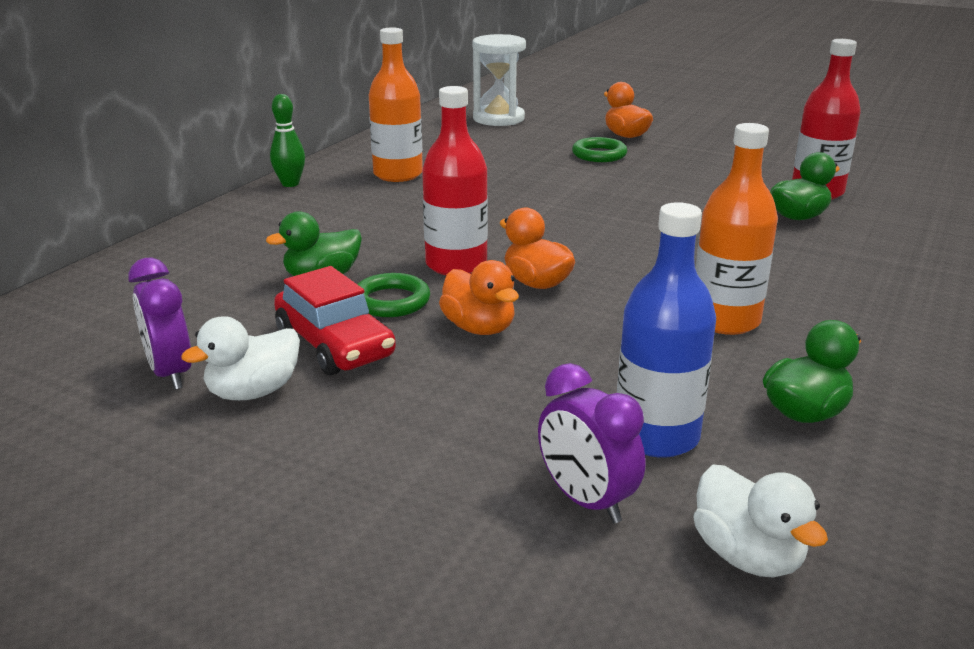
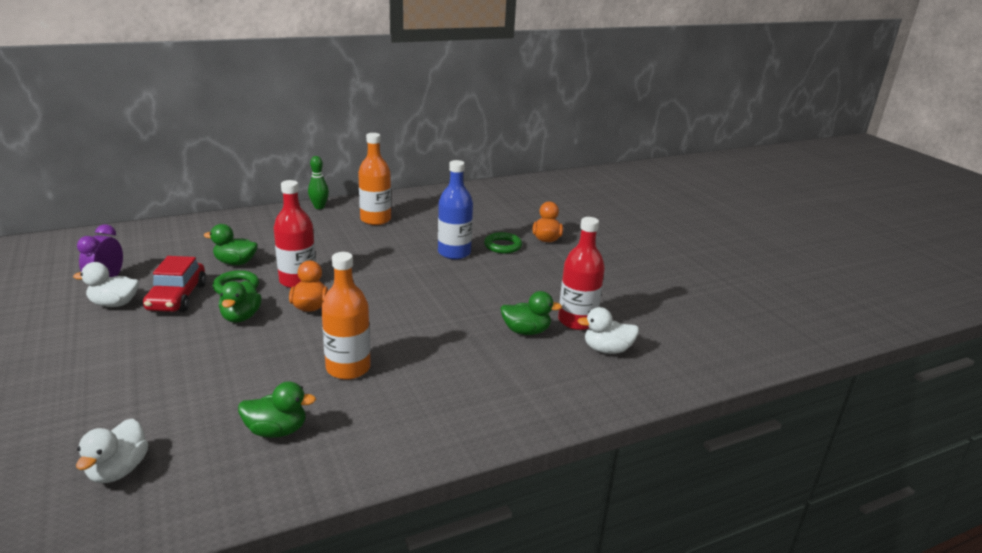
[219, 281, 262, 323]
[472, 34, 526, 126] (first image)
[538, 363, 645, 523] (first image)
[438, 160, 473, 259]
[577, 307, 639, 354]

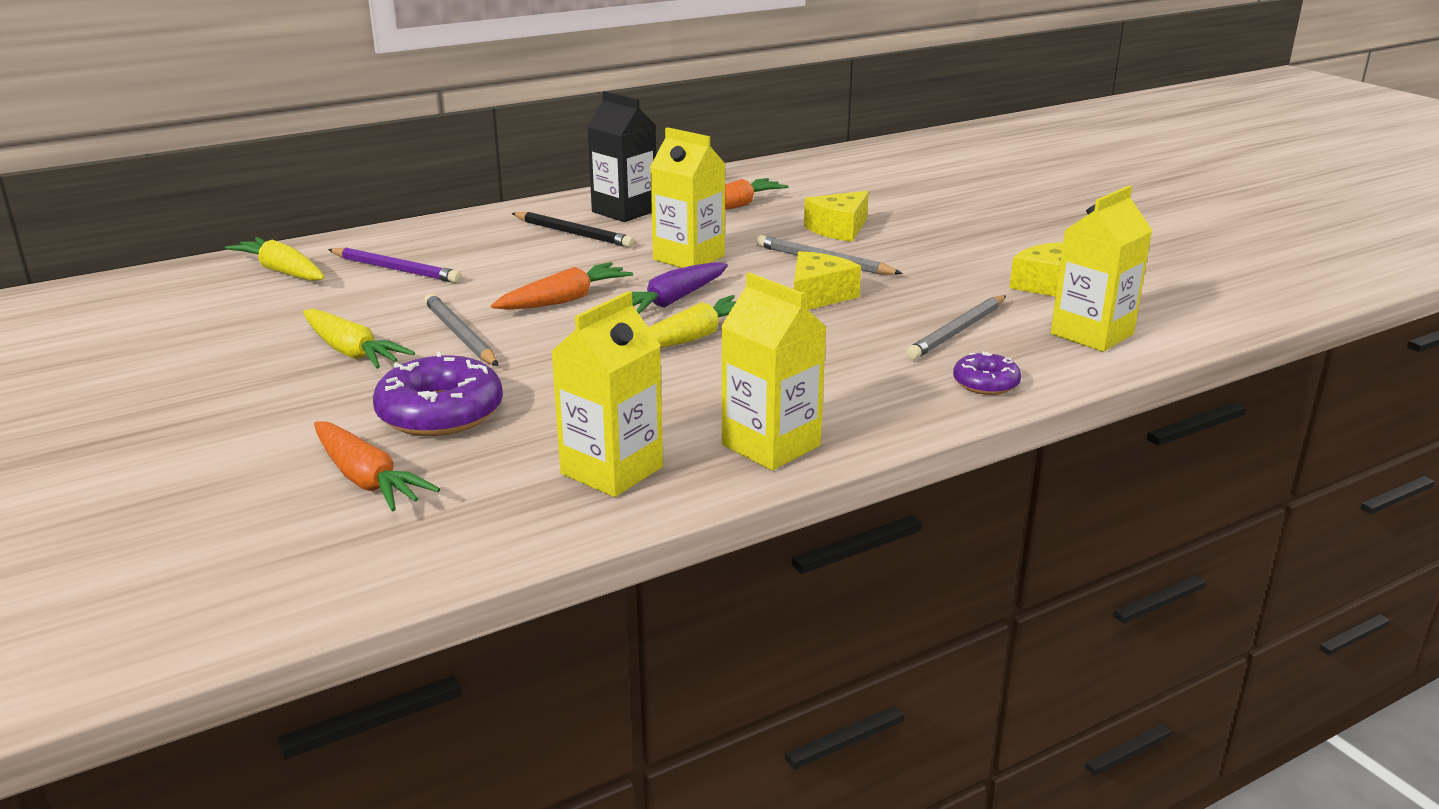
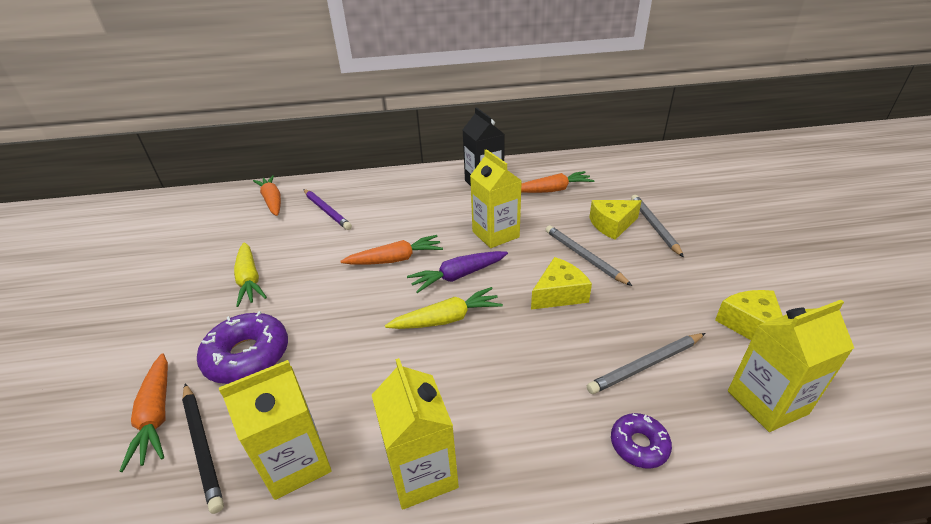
[253, 175, 281, 216]
[631, 195, 684, 257]
[182, 384, 224, 514]

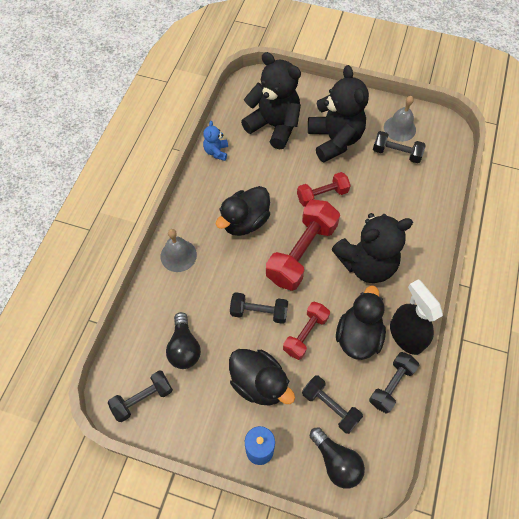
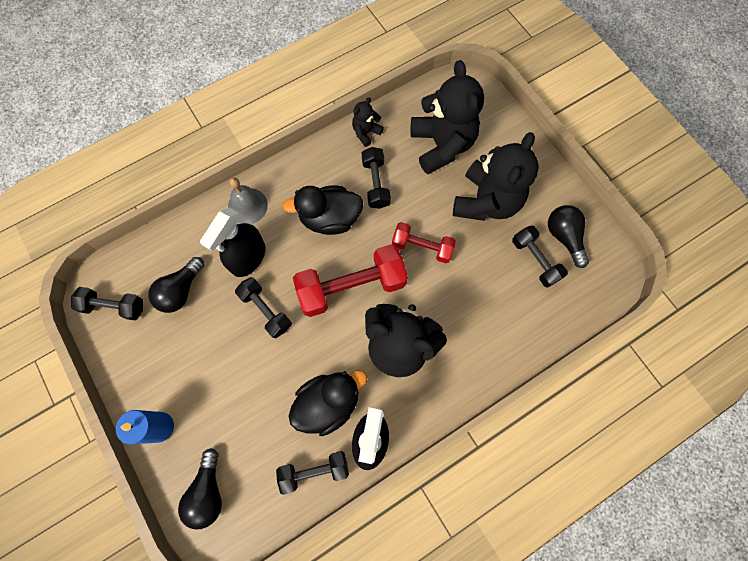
[352, 98, 384, 147]
[229, 349, 295, 406] (first image)
[283, 302, 330, 360] (first image)
[362, 147, 391, 209]
[548, 205, 589, 268]
[200, 208, 265, 277]

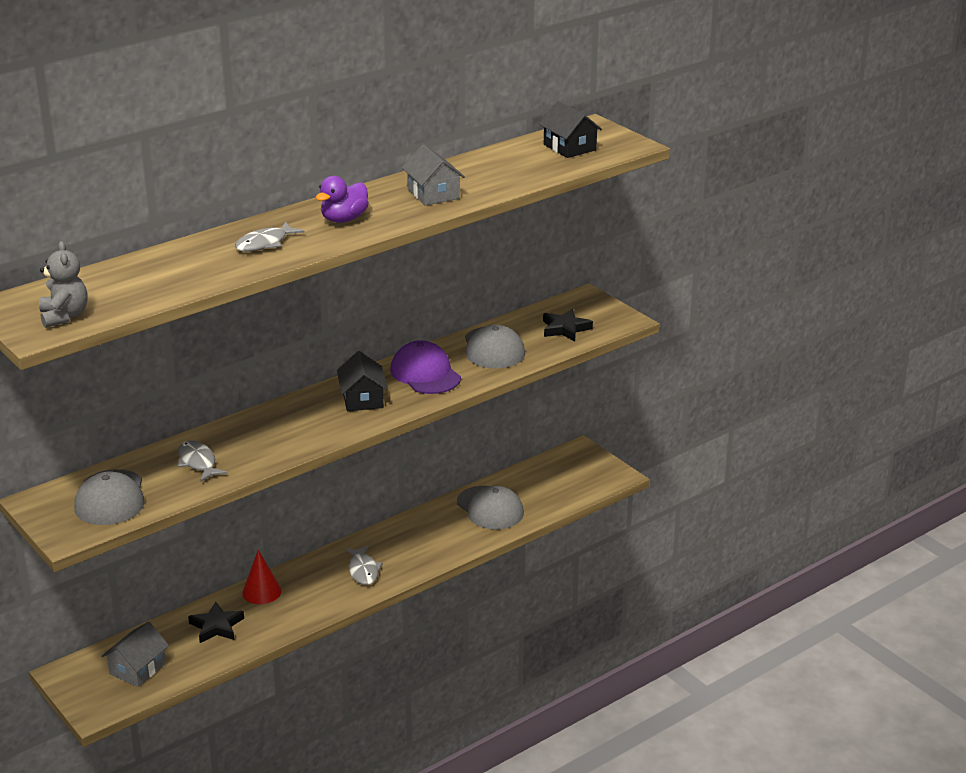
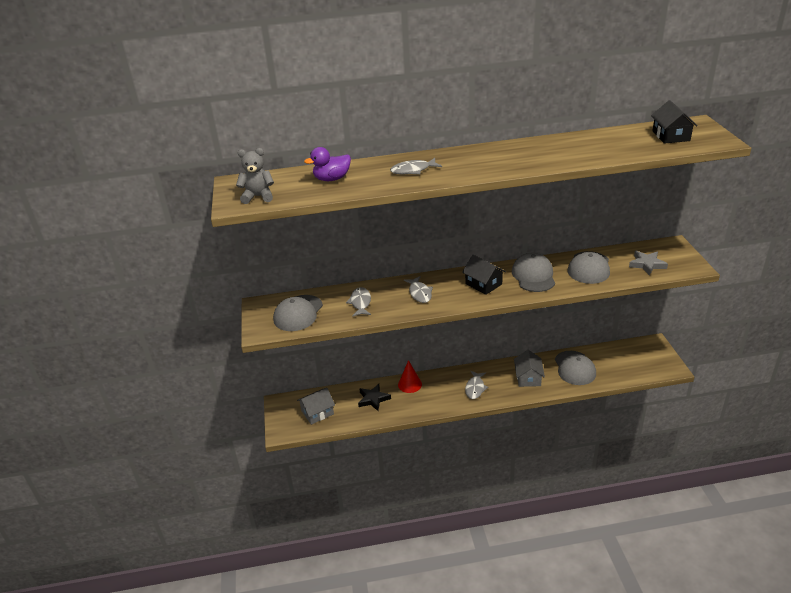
[236, 148, 274, 204]
[304, 147, 351, 181]
[462, 255, 506, 295]
[512, 252, 555, 292]
[514, 350, 545, 387]
[629, 251, 668, 275]
[404, 276, 433, 303]

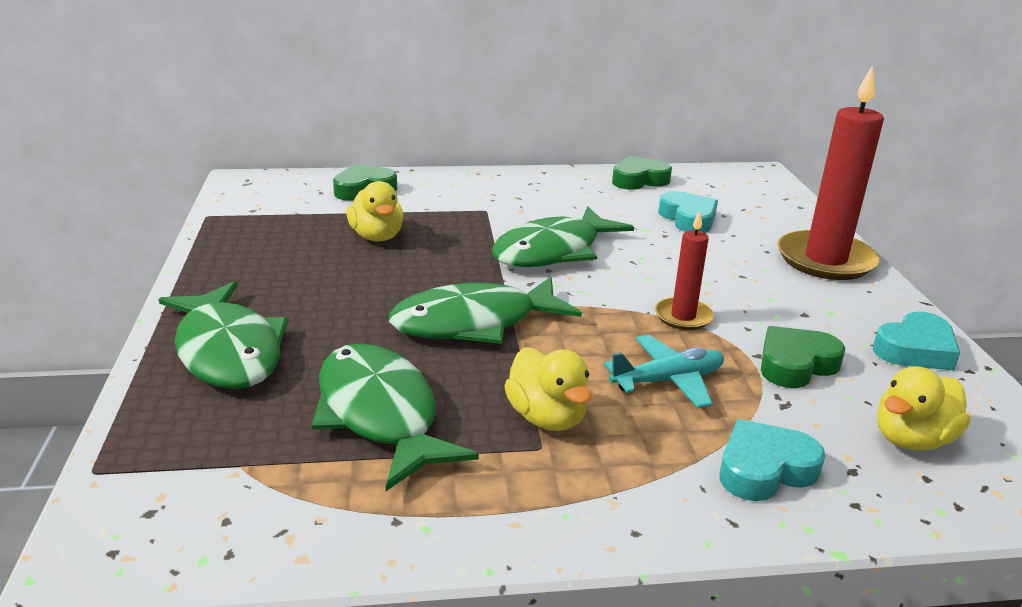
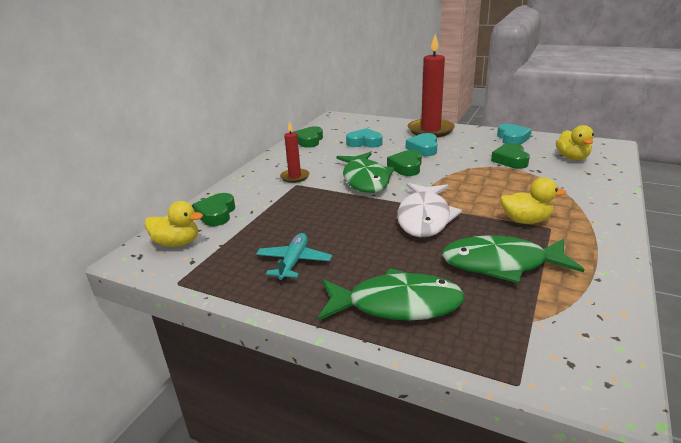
[145, 201, 203, 247]
[397, 183, 462, 237]
[256, 233, 332, 281]
[280, 121, 309, 183]
[406, 133, 437, 156]
[387, 150, 422, 176]

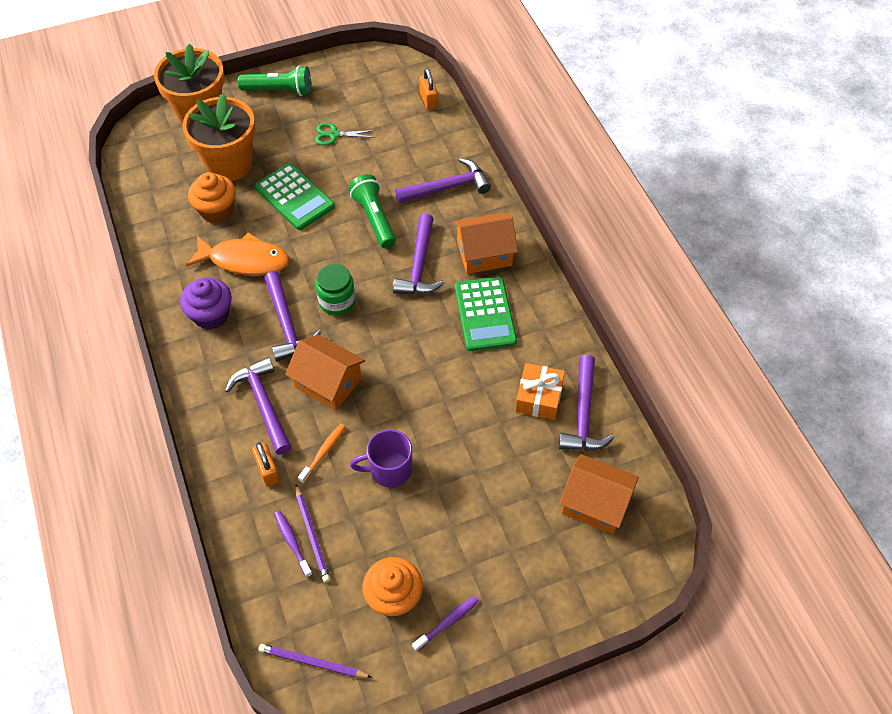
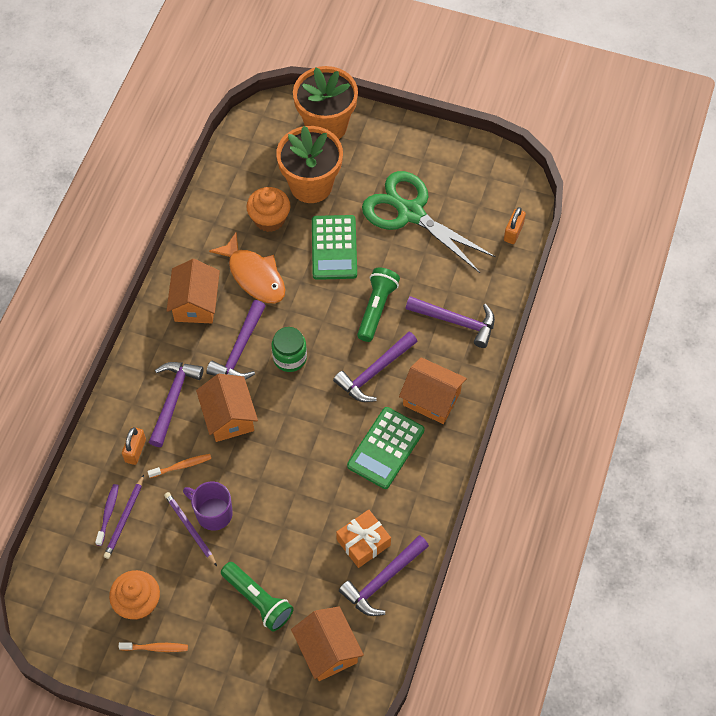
[167, 259, 220, 323]
[221, 562, 294, 631]
[164, 492, 217, 566]
[362, 171, 496, 273]
[118, 642, 188, 652]

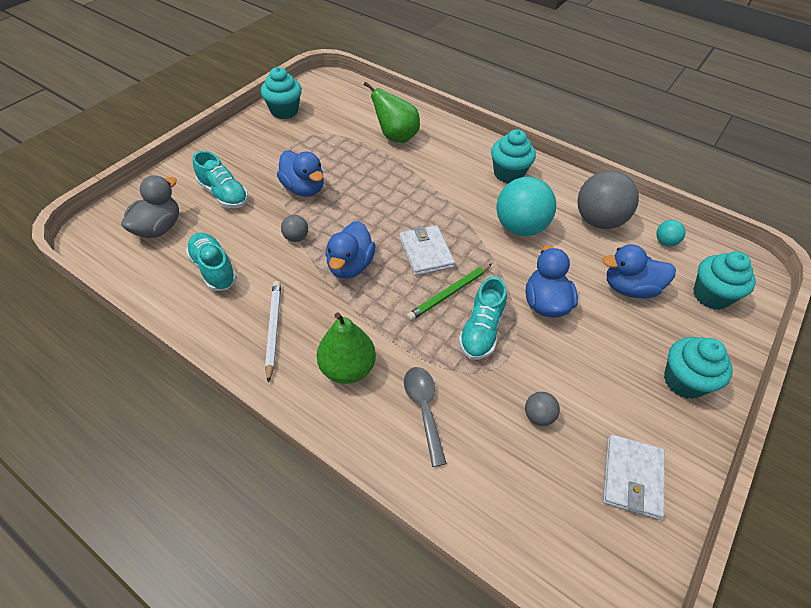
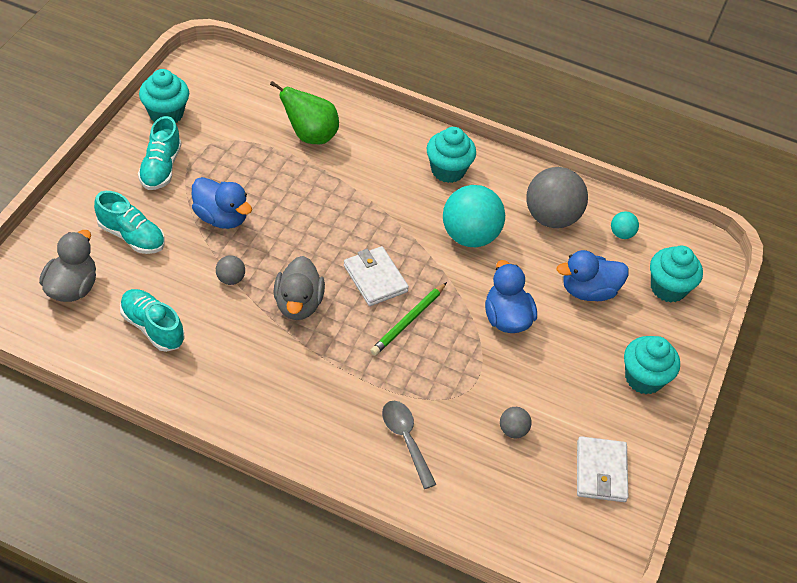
[265, 281, 281, 383] (first image)
[317, 313, 376, 384] (first image)
[274, 256, 325, 320]
[138, 116, 182, 190]

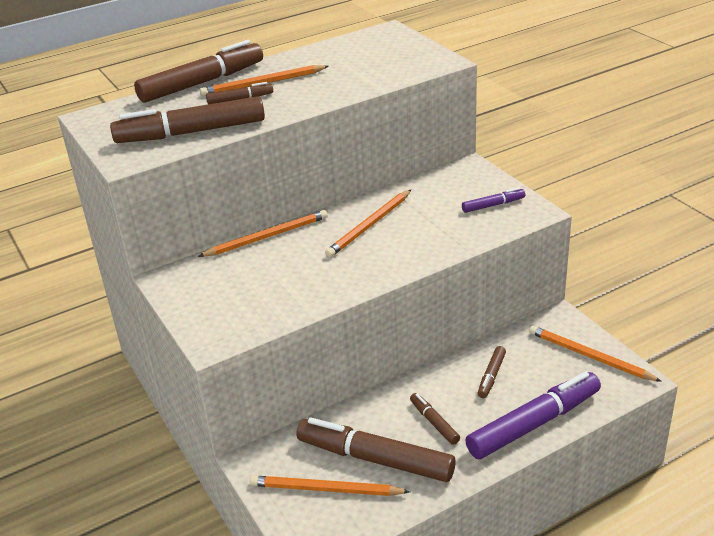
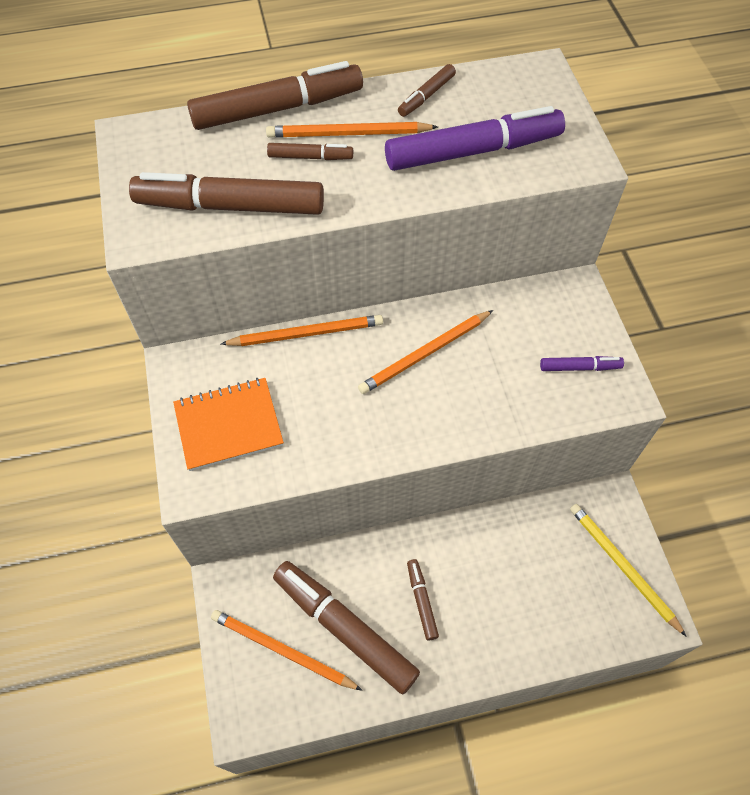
[385, 106, 565, 171]
[398, 64, 456, 117]
[570, 504, 687, 637]
[173, 378, 284, 471]

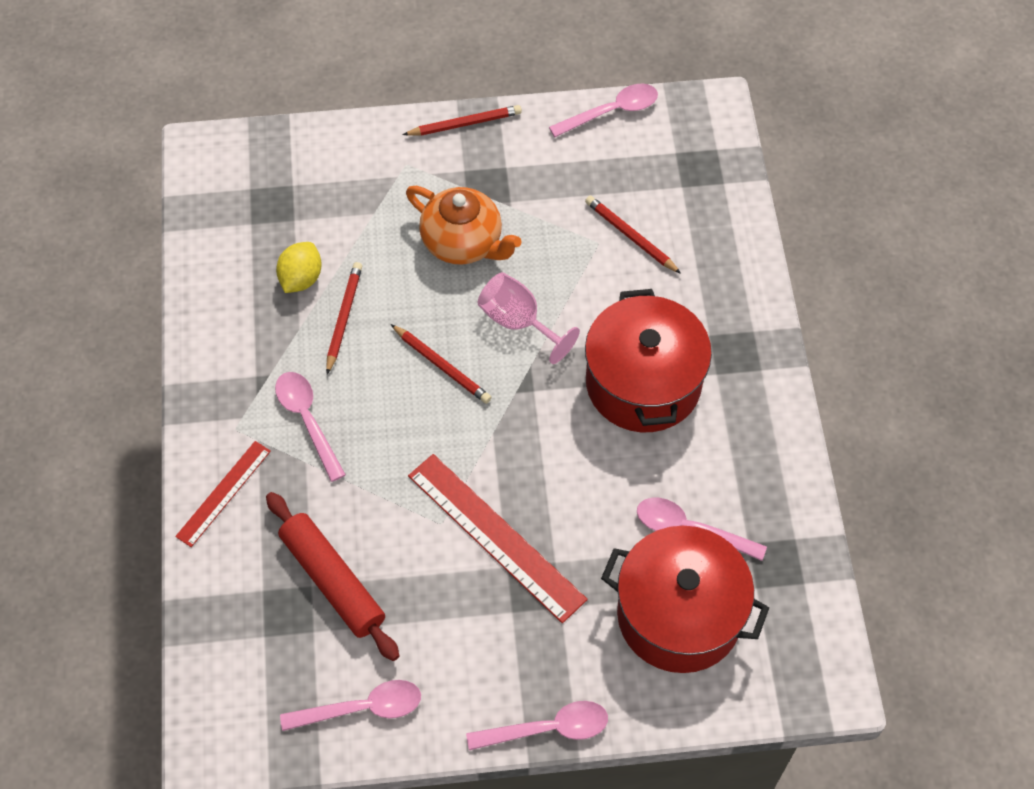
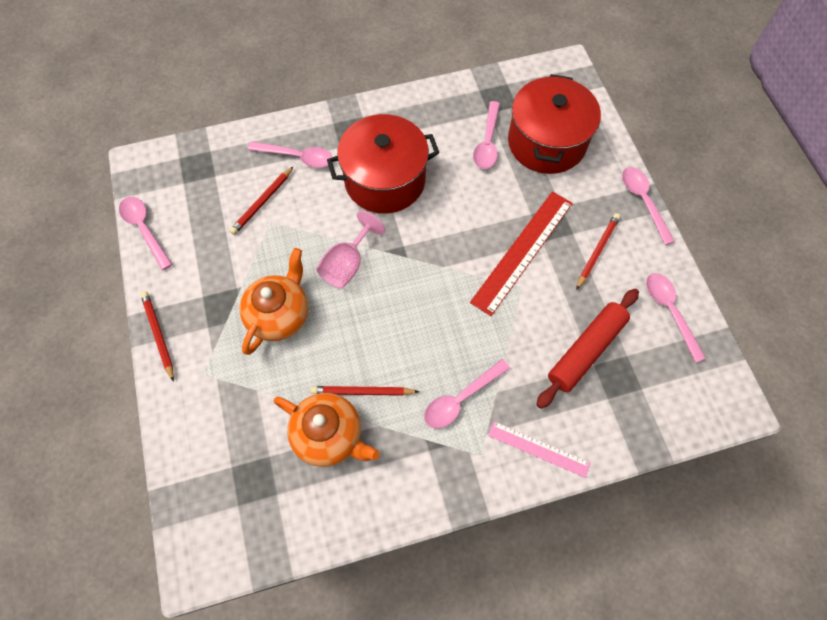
[488, 421, 591, 478]
[274, 393, 380, 467]
[576, 213, 620, 290]
[248, 142, 332, 168]

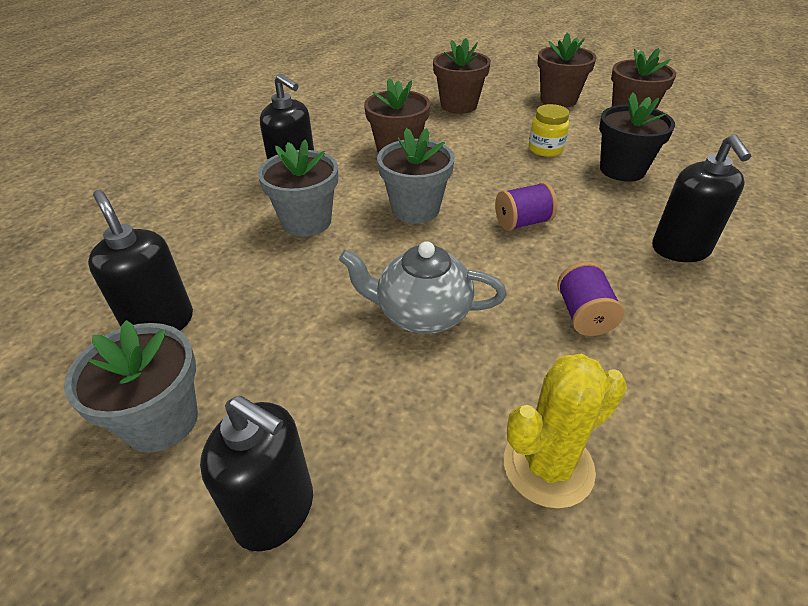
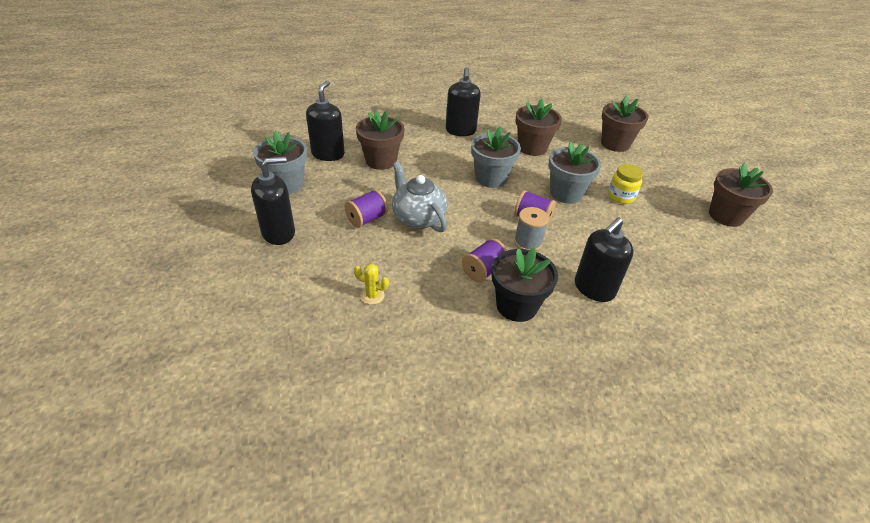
[251, 157, 295, 245]
[549, 141, 601, 204]
[354, 264, 389, 305]
[356, 110, 405, 170]
[492, 247, 558, 322]
[344, 189, 388, 228]
[514, 207, 549, 251]

